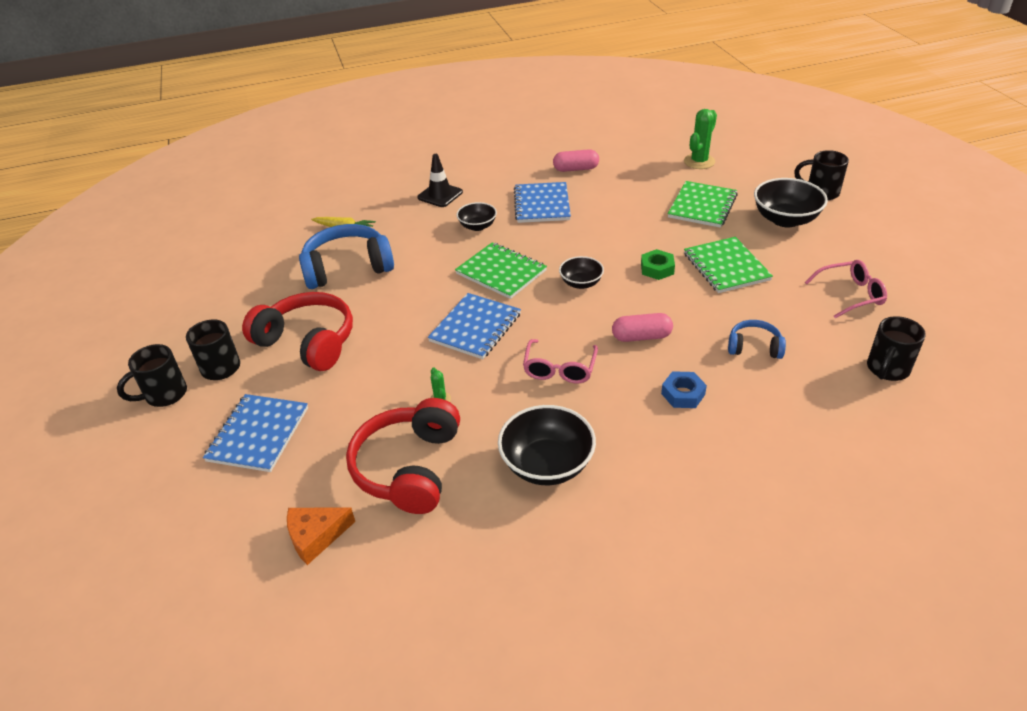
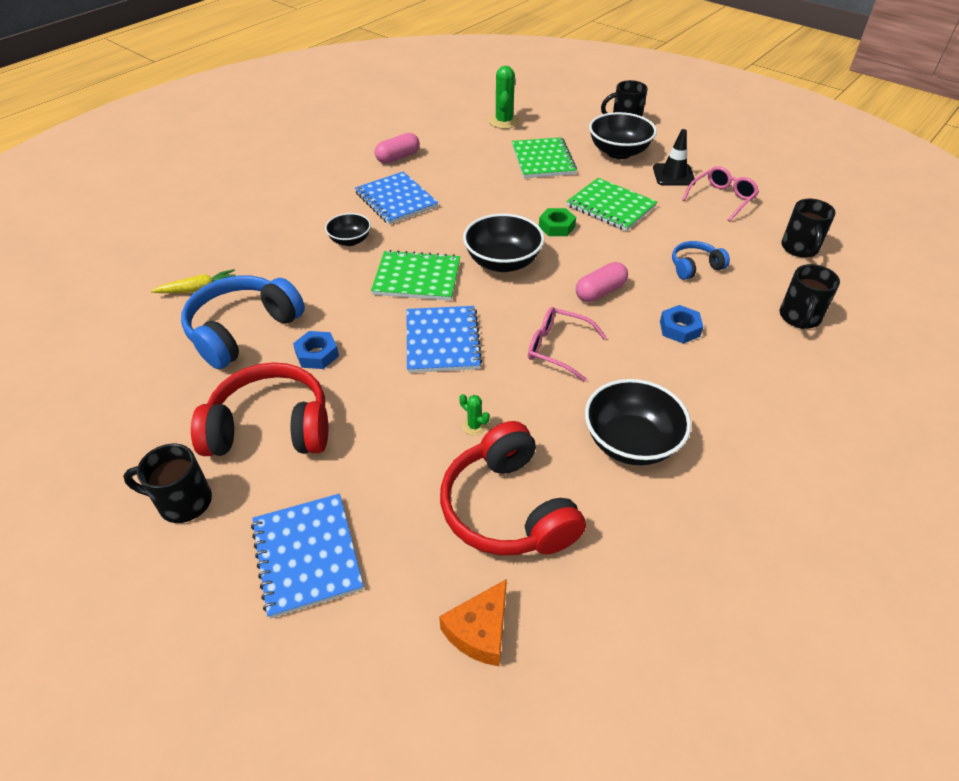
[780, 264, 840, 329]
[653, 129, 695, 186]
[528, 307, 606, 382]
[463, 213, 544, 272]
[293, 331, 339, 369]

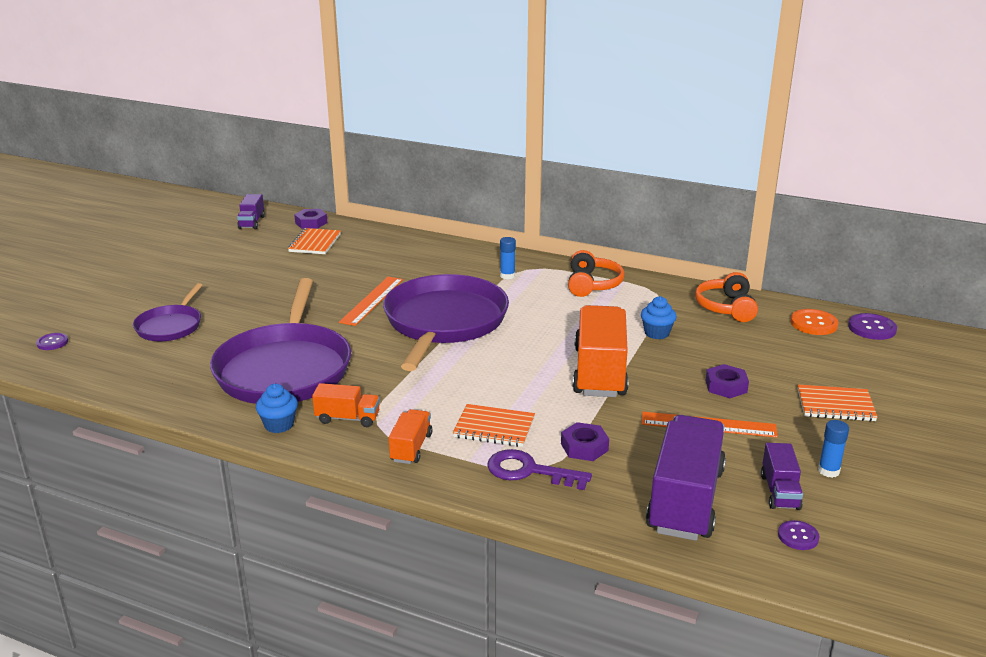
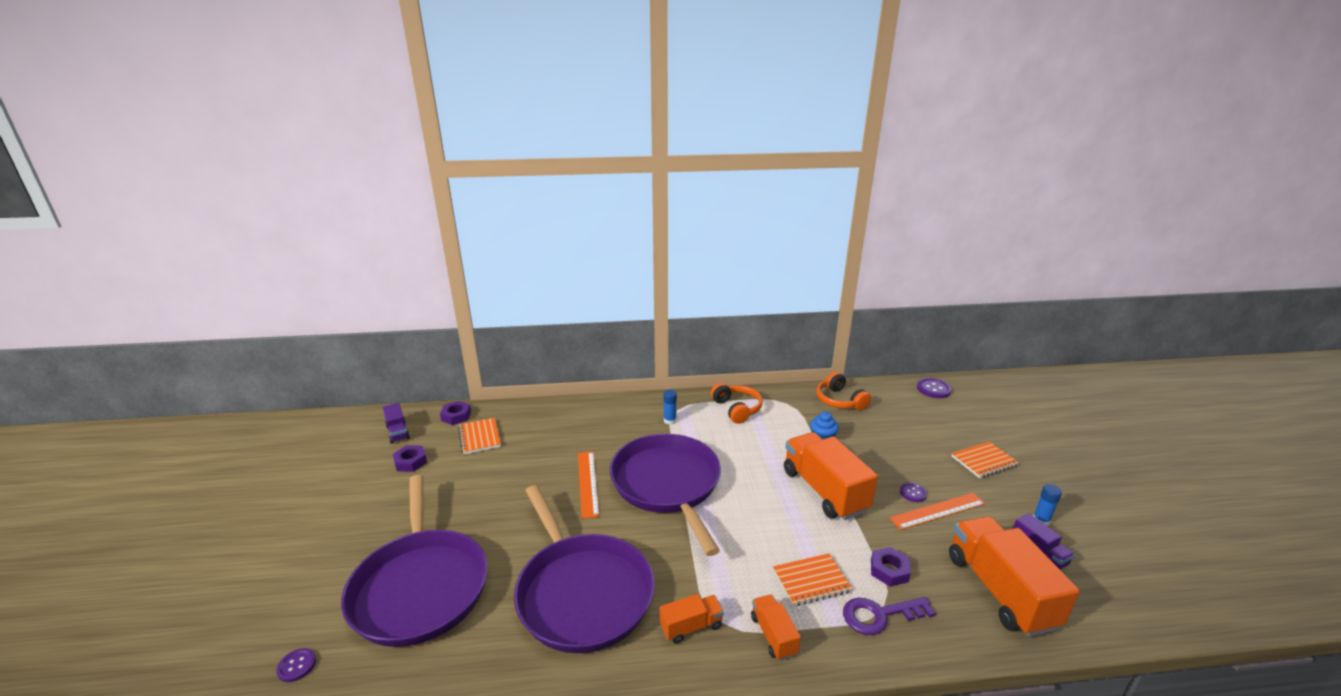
[341, 475, 488, 647]
[256, 384, 298, 433] (first image)
[949, 516, 1080, 637]
[393, 445, 427, 472]
[900, 483, 927, 502]
[791, 309, 838, 335] (first image)

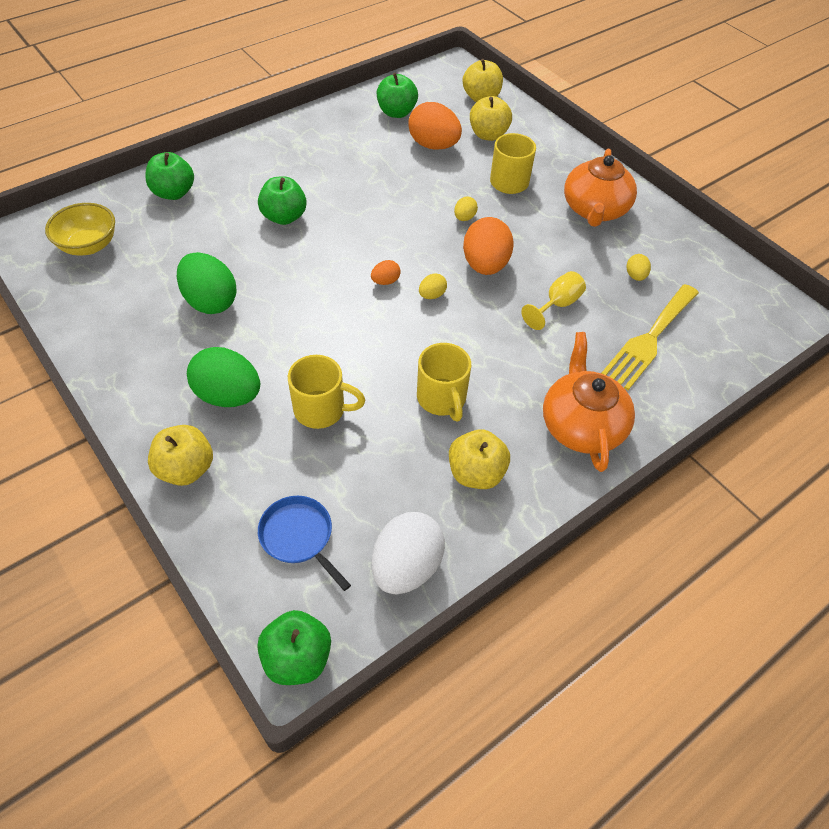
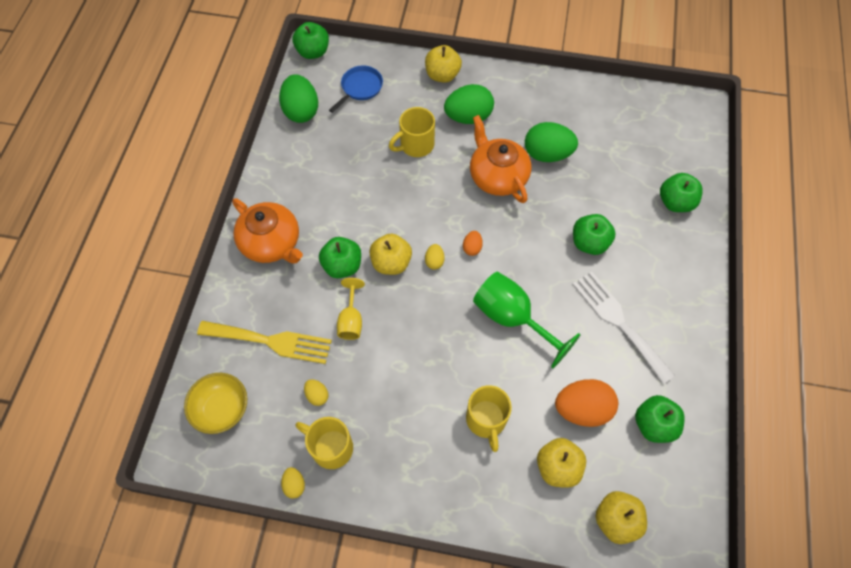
[184, 373, 247, 434]
[329, 65, 383, 113]
[279, 74, 318, 123]
[296, 417, 353, 469]
[369, 233, 412, 275]
[281, 467, 305, 499]
[463, 217, 513, 275] (first image)
[470, 115, 531, 203]
[197, 321, 332, 364]
[319, 237, 361, 278]
[473, 271, 581, 368]
[573, 272, 675, 384]

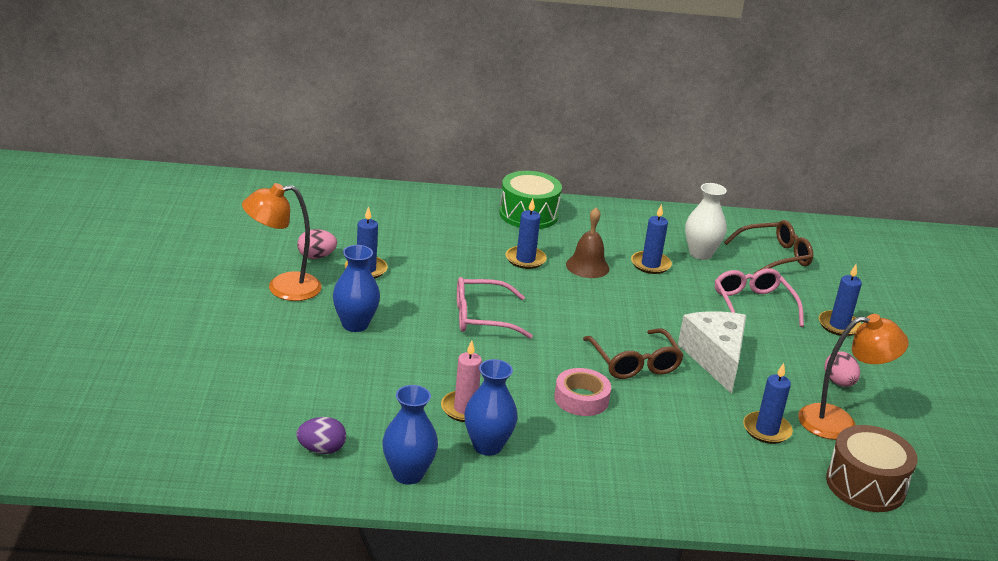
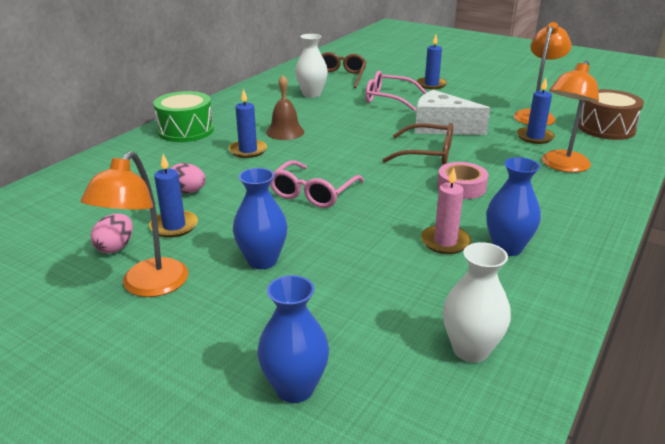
[443, 242, 511, 363]
[257, 275, 329, 403]
[631, 204, 672, 274] (first image)
[170, 163, 206, 194]
[542, 61, 599, 172]

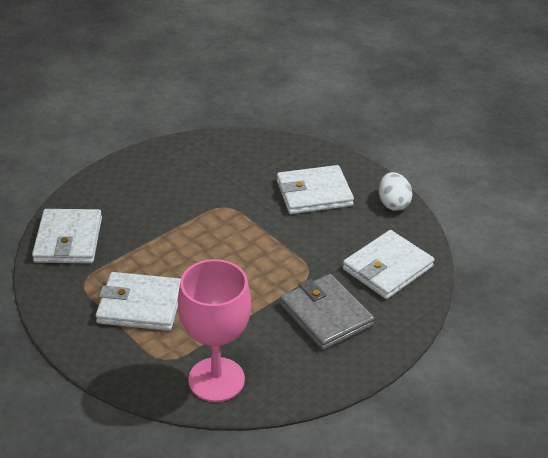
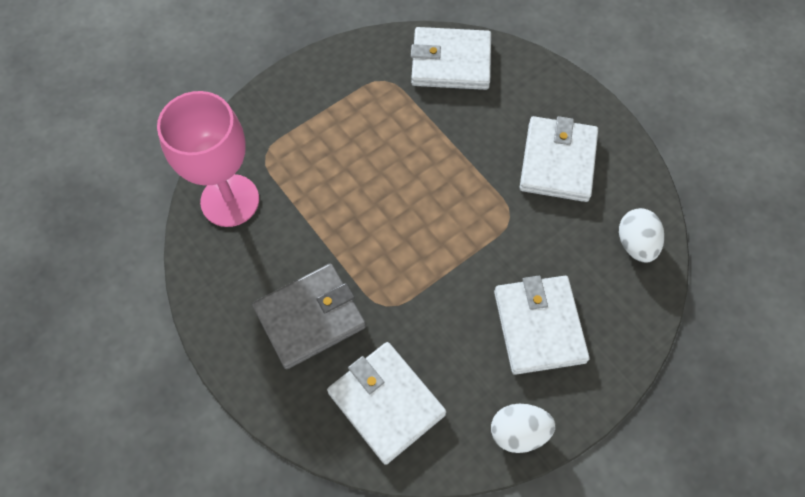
[519, 116, 598, 202]
[619, 208, 664, 263]

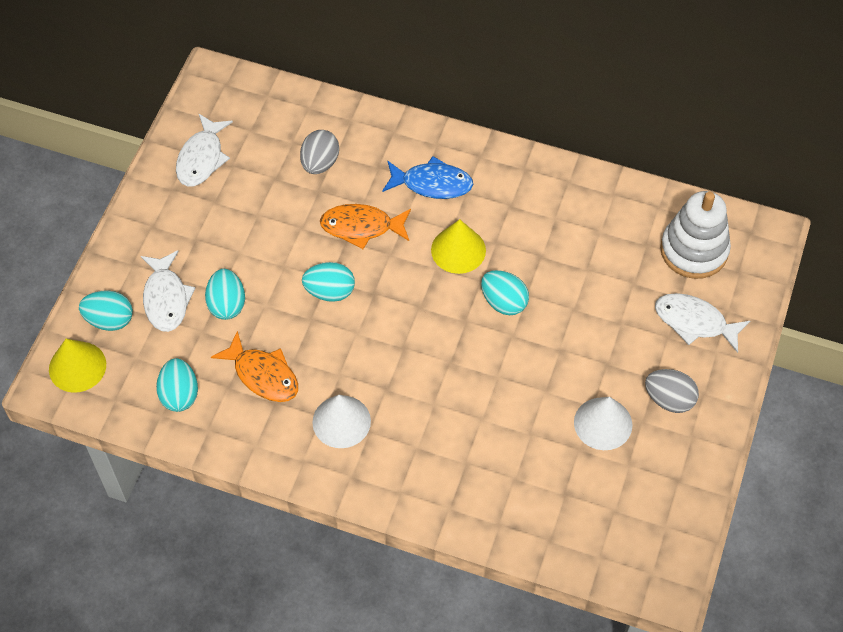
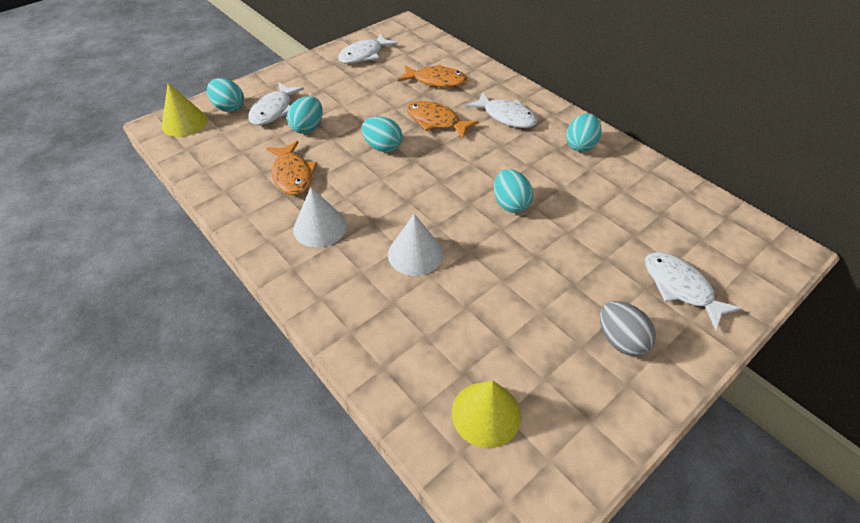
[566, 113, 602, 152]
[398, 64, 467, 87]
[466, 92, 538, 128]
[452, 381, 521, 448]
[388, 214, 443, 276]
[660, 191, 731, 279] (first image)

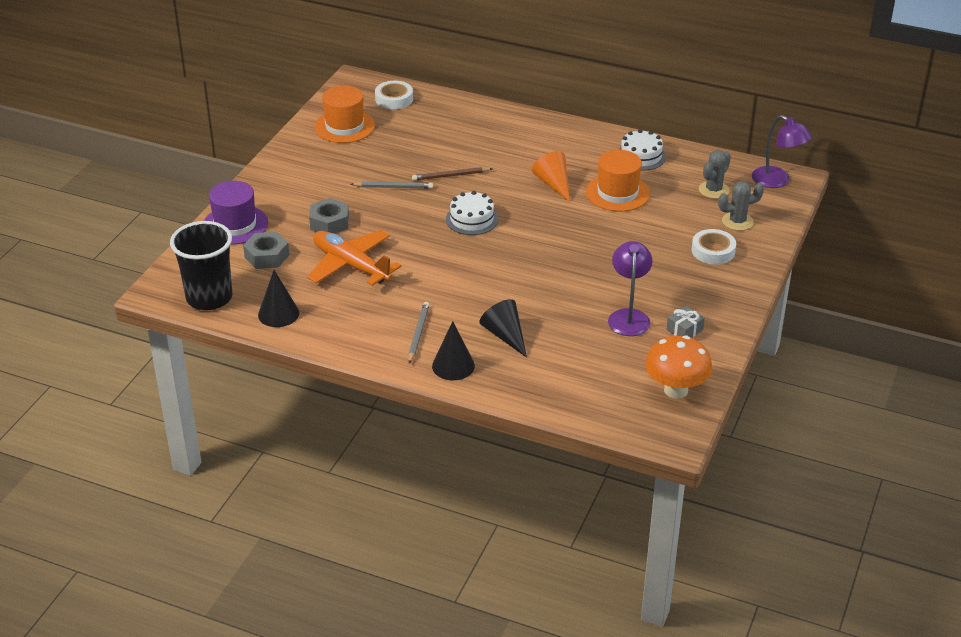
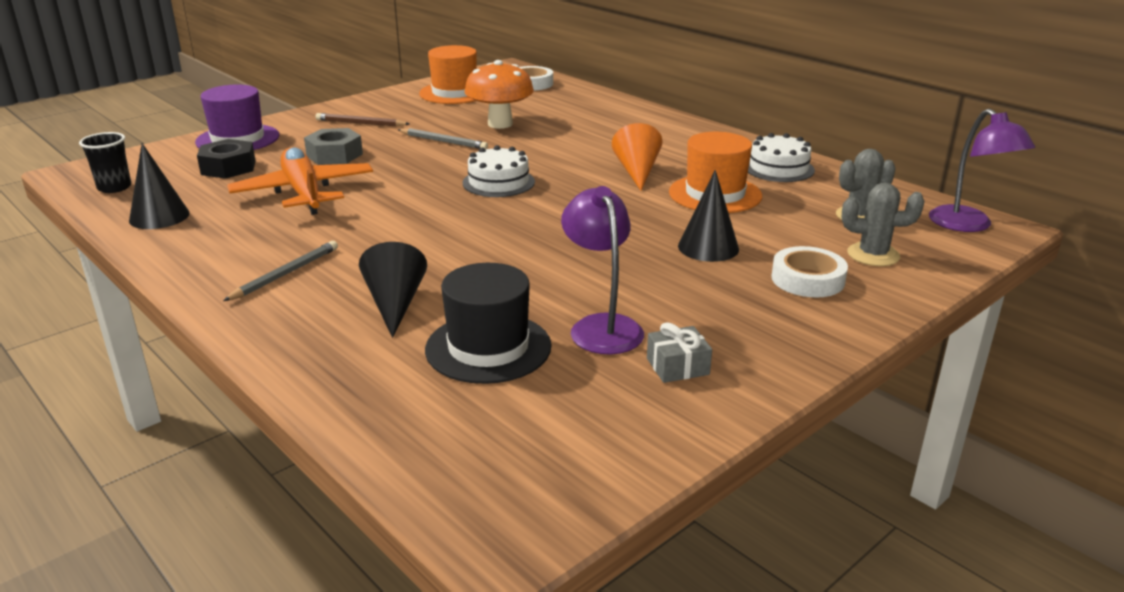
[79, 132, 131, 193]
[197, 139, 256, 179]
[316, 113, 409, 126]
[678, 170, 739, 262]
[561, 186, 644, 355]
[464, 60, 534, 129]
[425, 263, 552, 384]

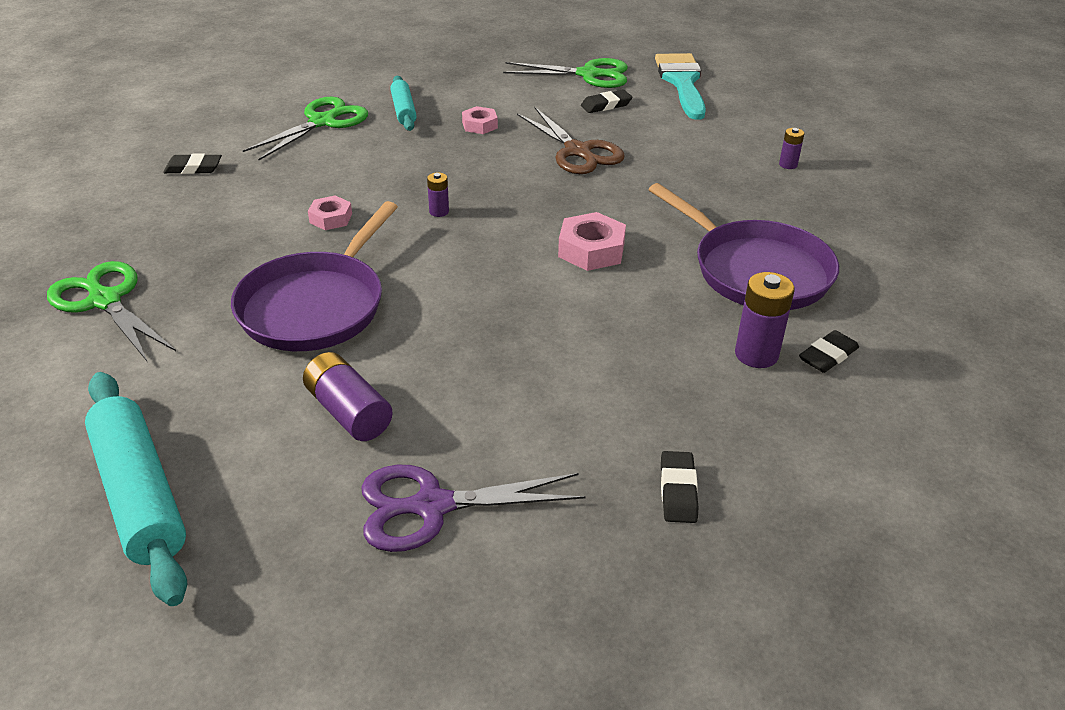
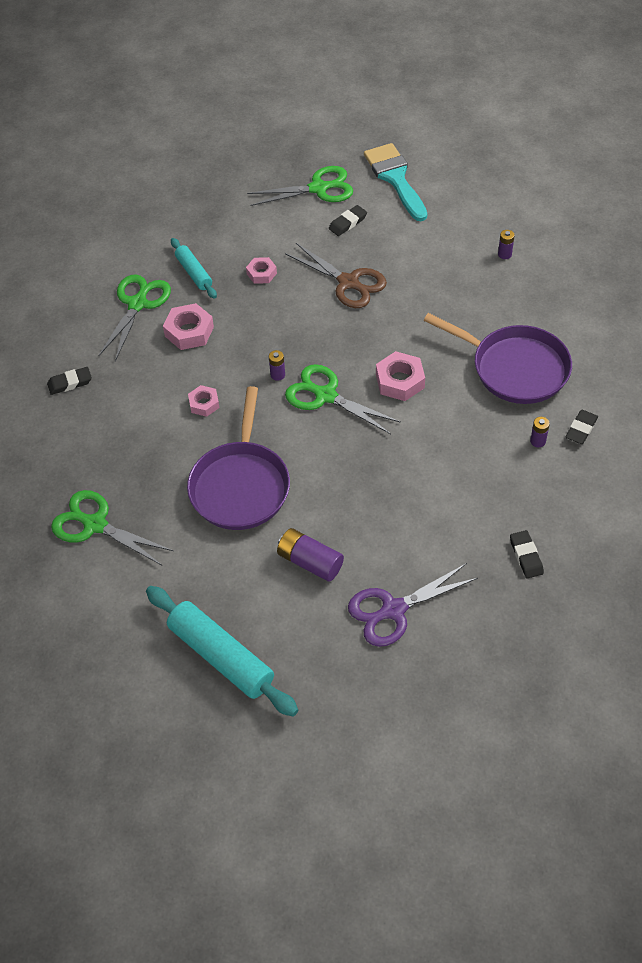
[530, 417, 550, 447]
[163, 303, 214, 350]
[285, 364, 401, 434]

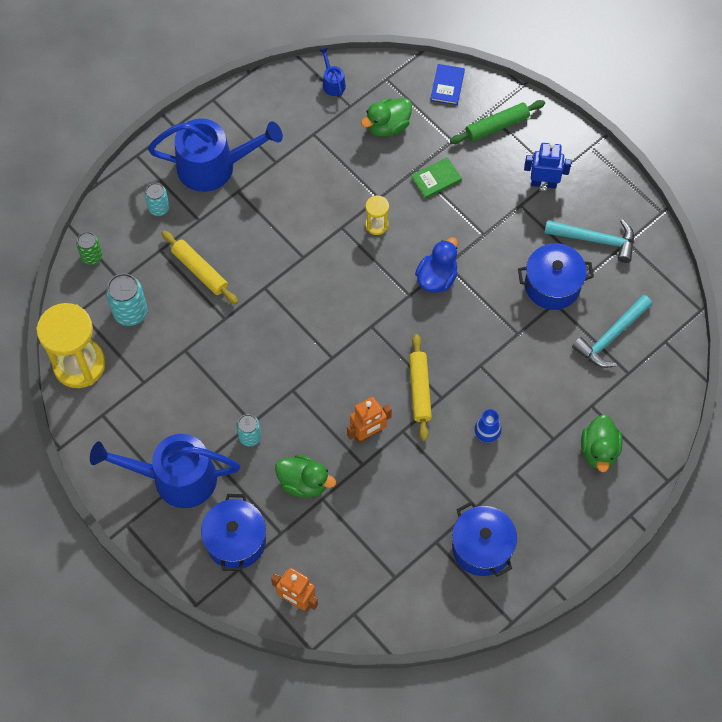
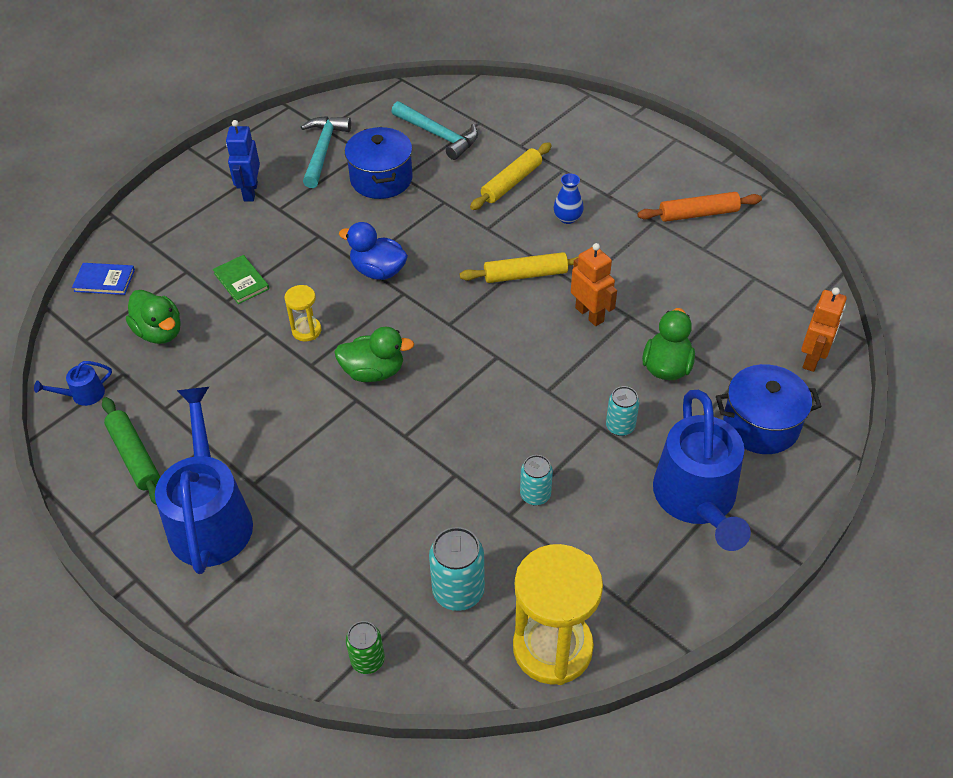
[520, 455, 553, 505]
[470, 142, 552, 210]
[102, 397, 160, 505]
[637, 192, 762, 222]
[334, 327, 414, 382]

